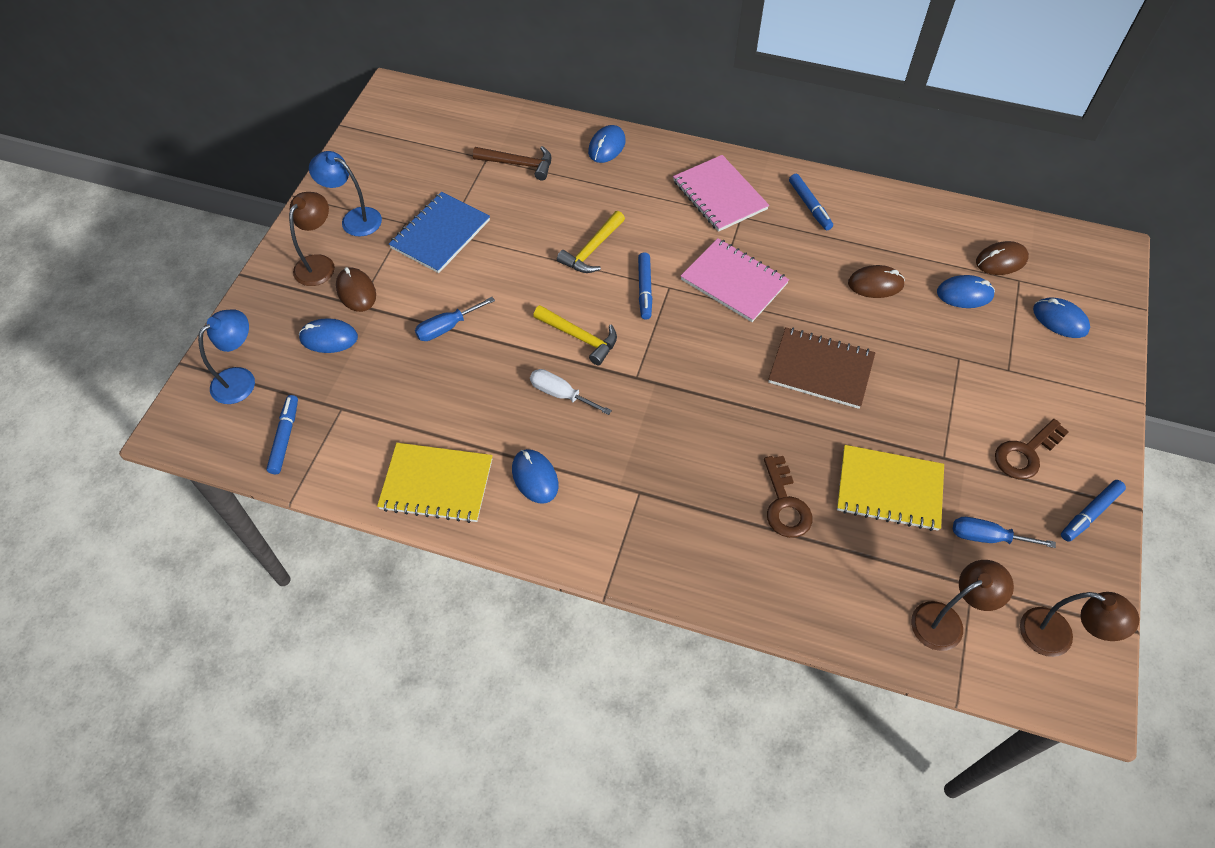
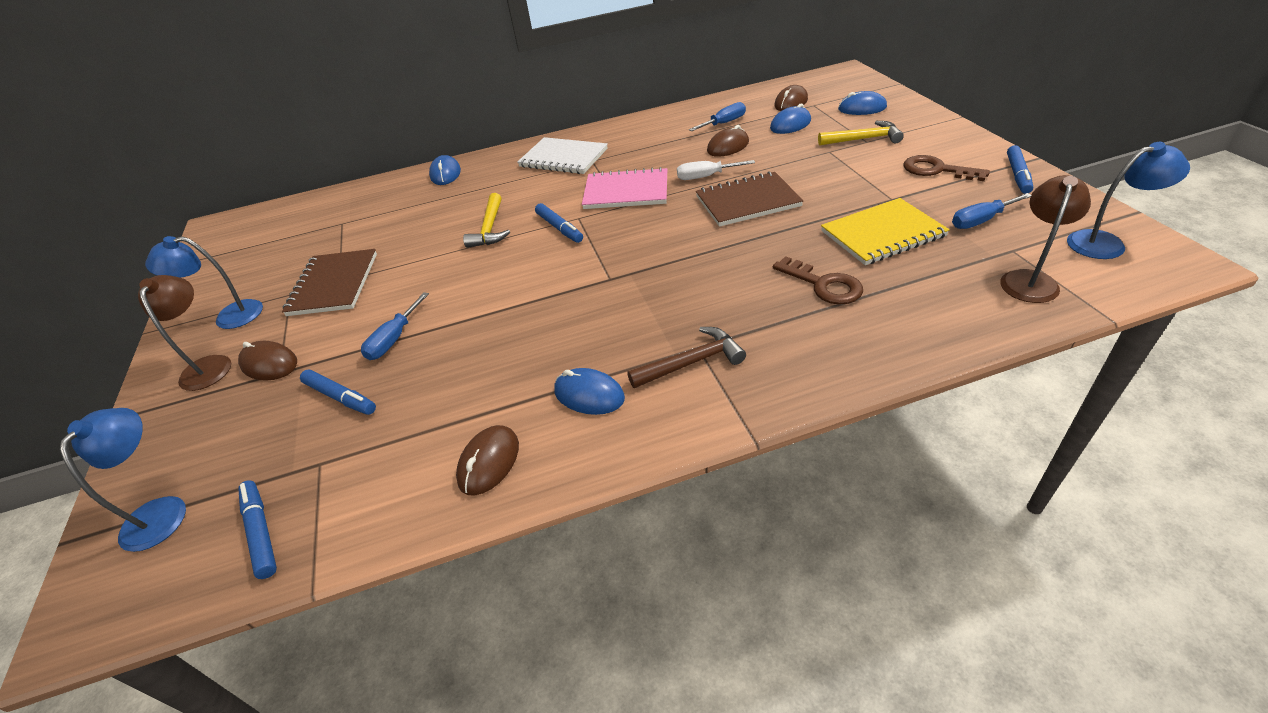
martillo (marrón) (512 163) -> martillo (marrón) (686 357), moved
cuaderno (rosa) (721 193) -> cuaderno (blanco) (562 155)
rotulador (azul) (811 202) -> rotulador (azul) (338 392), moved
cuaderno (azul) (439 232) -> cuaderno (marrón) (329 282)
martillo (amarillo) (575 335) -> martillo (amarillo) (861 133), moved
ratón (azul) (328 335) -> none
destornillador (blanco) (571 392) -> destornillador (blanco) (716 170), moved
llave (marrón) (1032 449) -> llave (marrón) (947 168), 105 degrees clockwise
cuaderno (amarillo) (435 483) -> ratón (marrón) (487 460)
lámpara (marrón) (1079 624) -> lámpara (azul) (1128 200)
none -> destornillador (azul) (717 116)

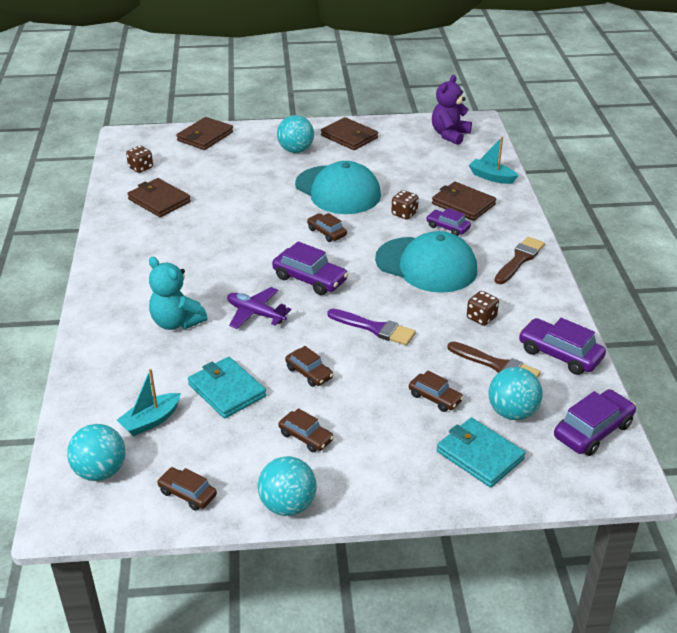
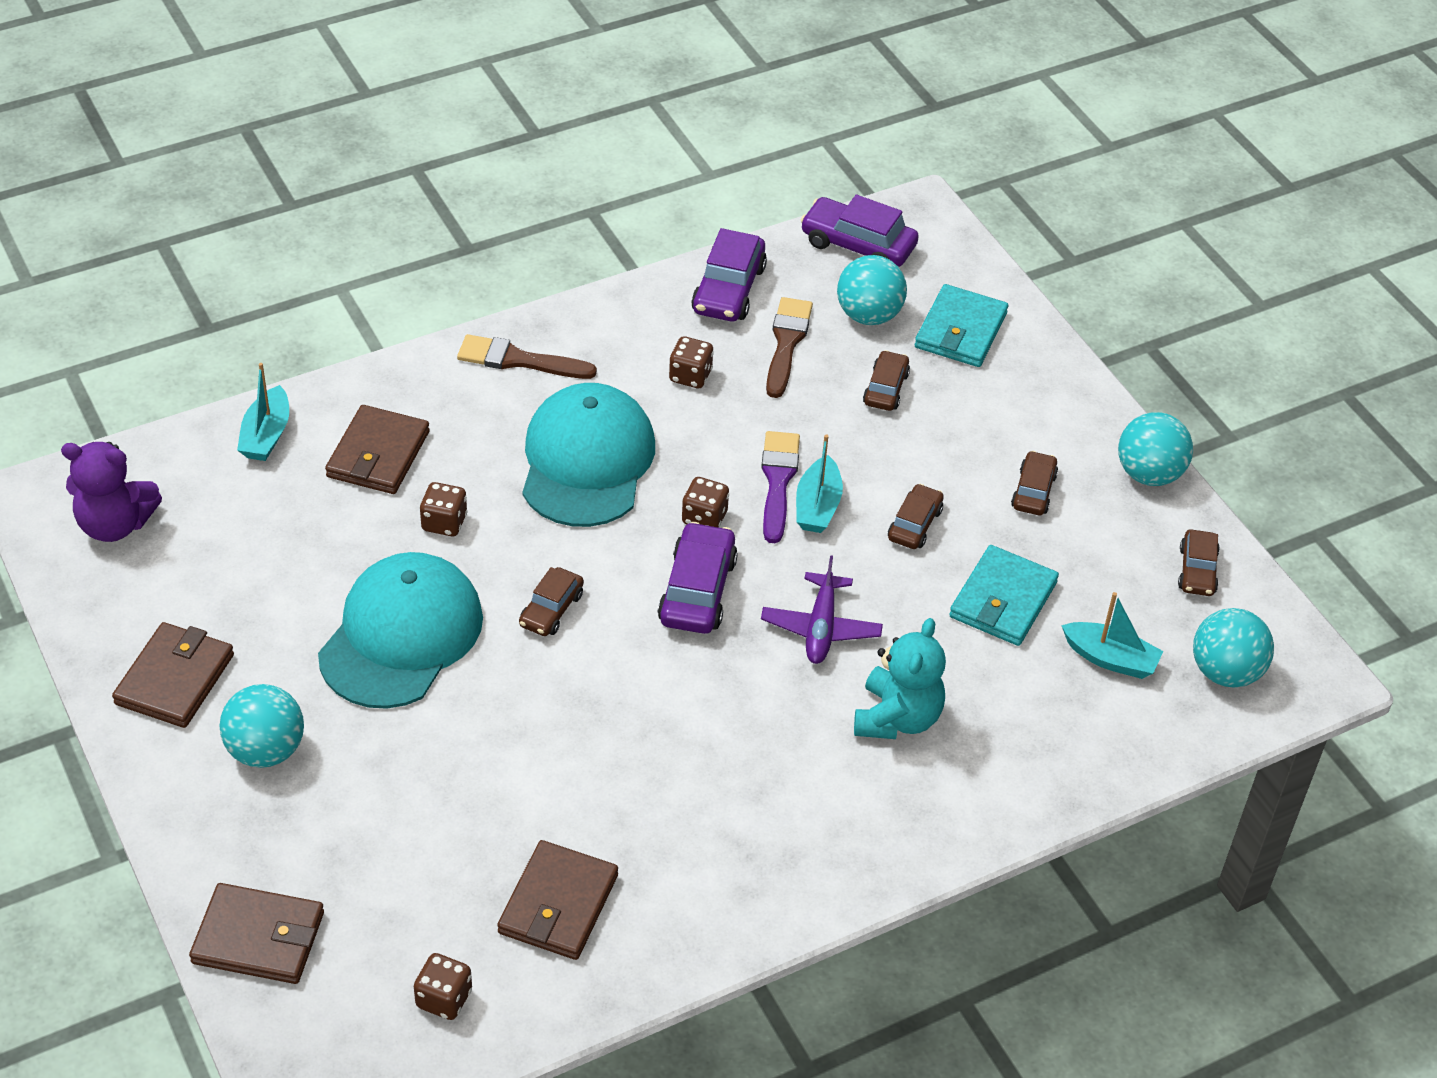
coche (morado) (448 222) -> none
none -> barco (turquesa) (819 483)
none -> dado (marrón) (705 502)

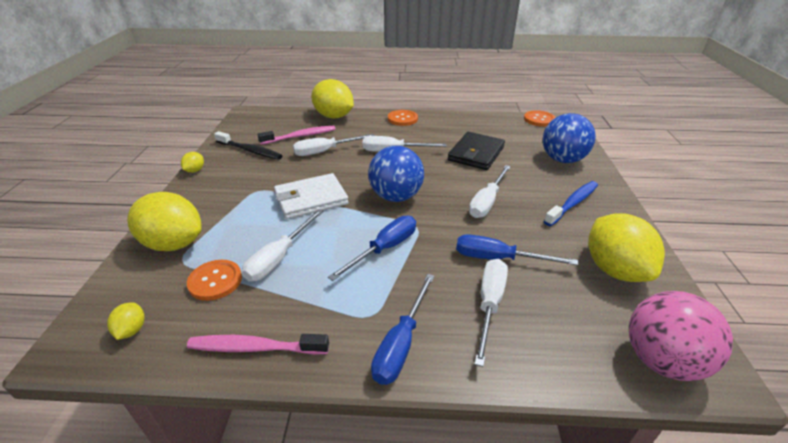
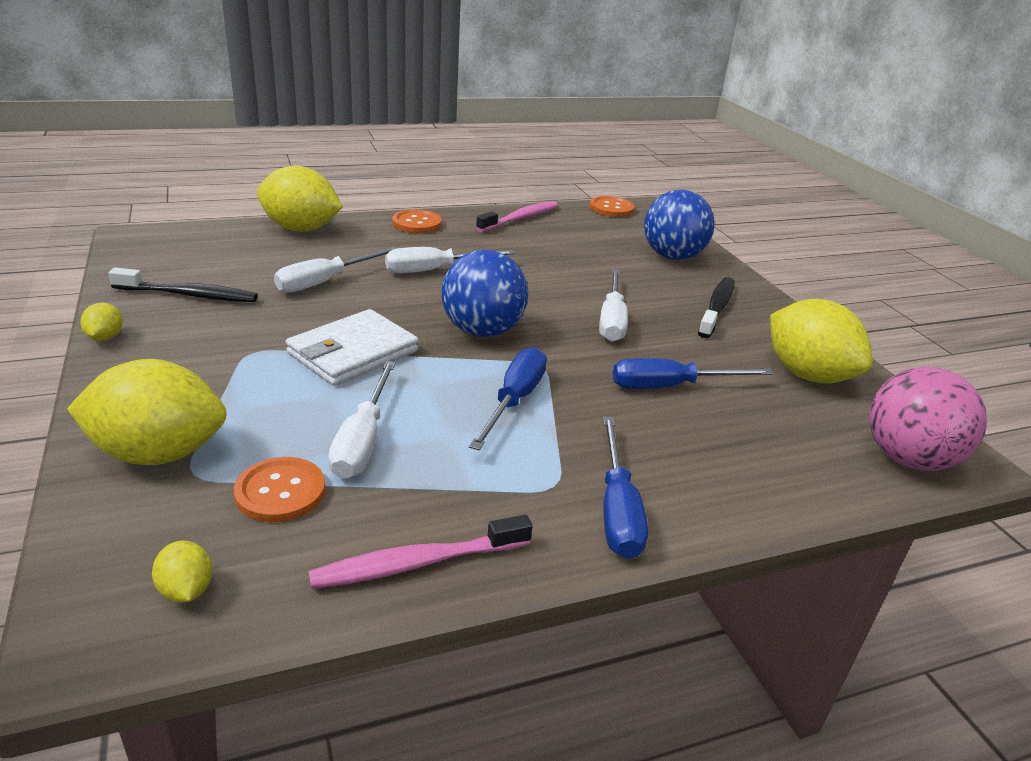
cepillo de dientes (rosa) (296 135) -> cepillo de dientes (rosa) (517 216), moved
cartera (negro) (476 151) -> none
cepillo de dientes (azul) (571 203) -> cepillo de dientes (negro) (716 307)
destornillador (blanco) (491 313) -> none

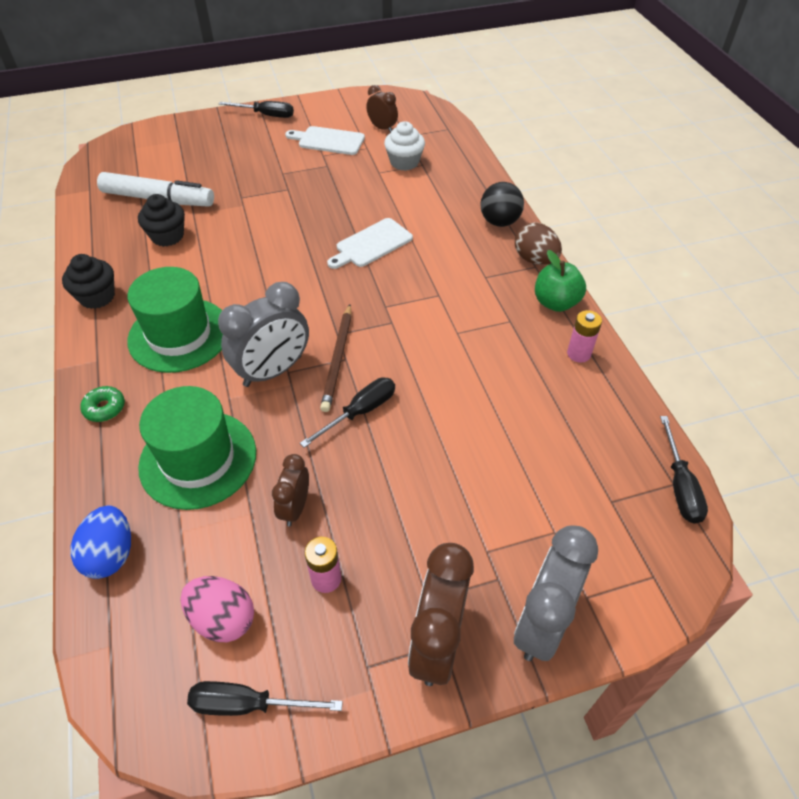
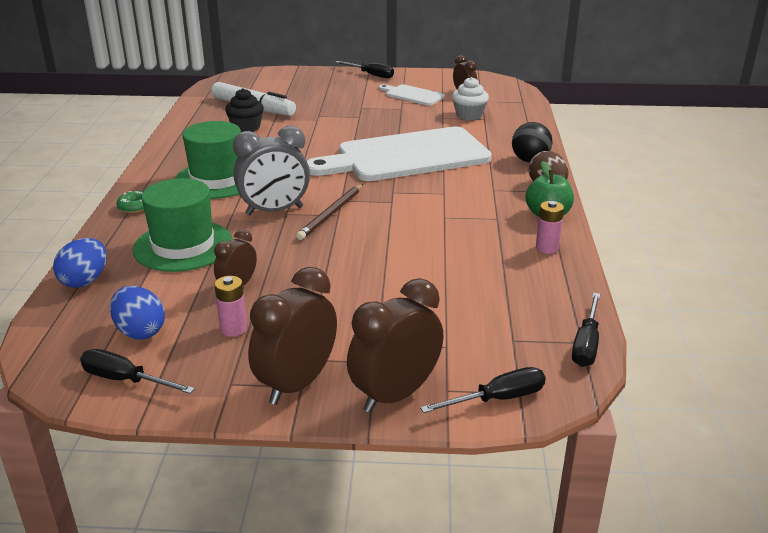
tabla de cortar (blanco) (370 243) -> tabla de cortar (blanco) (399 154), x2.20
magdalena (negro) (88 281) -> none
destornillador (negro) (347 412) -> destornillador (negro) (483 390), moved
despertador (gris) (556 593) -> despertador (marrón) (395 345)
huevo (rosa) (217 609) -> huevo (azul) (137 313)

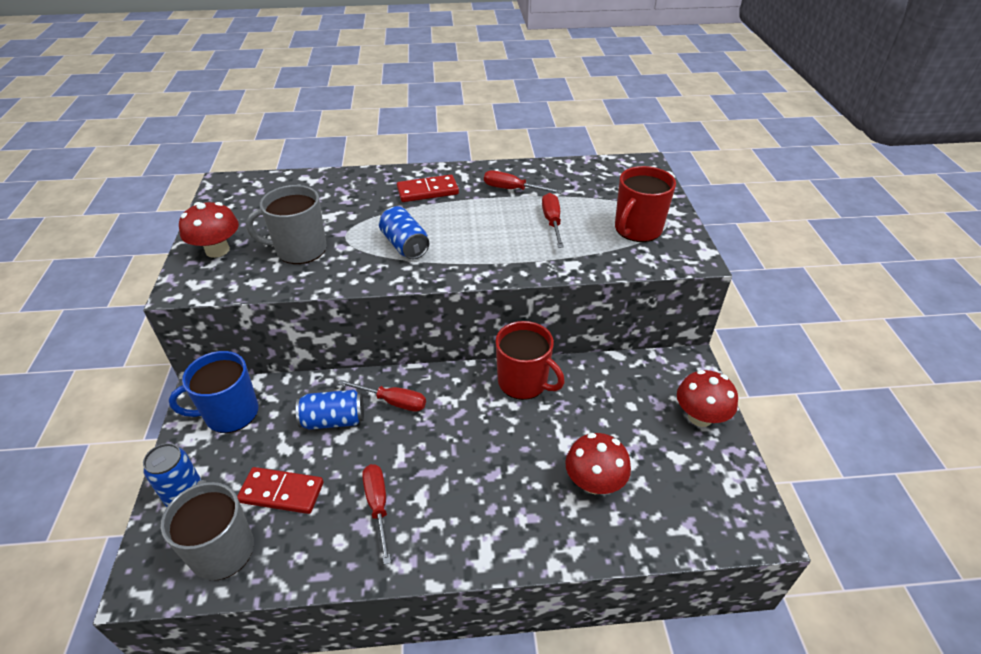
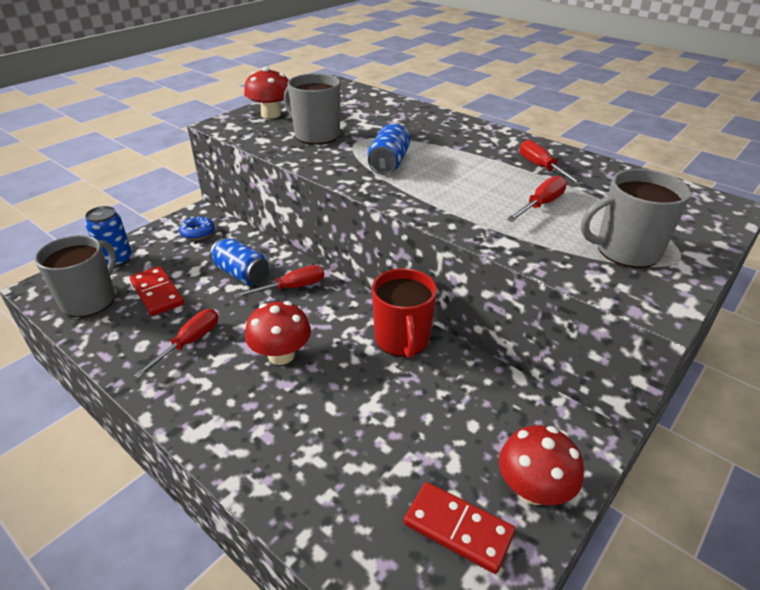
taza (rojo) (645 204) -> taza (gris) (636 218)
ficha de dominó (rojo) (428 188) -> ficha de dominó (rojo) (459 528), moved
taza (azul) (213 392) -> rosquilla (azul) (197 228)
destornillador (rojo) (382 396) -> destornillador (rojo) (279 281), 90 degrees counterclockwise
seta (rojo) (598 463) -> seta (rojo) (278 333), moved

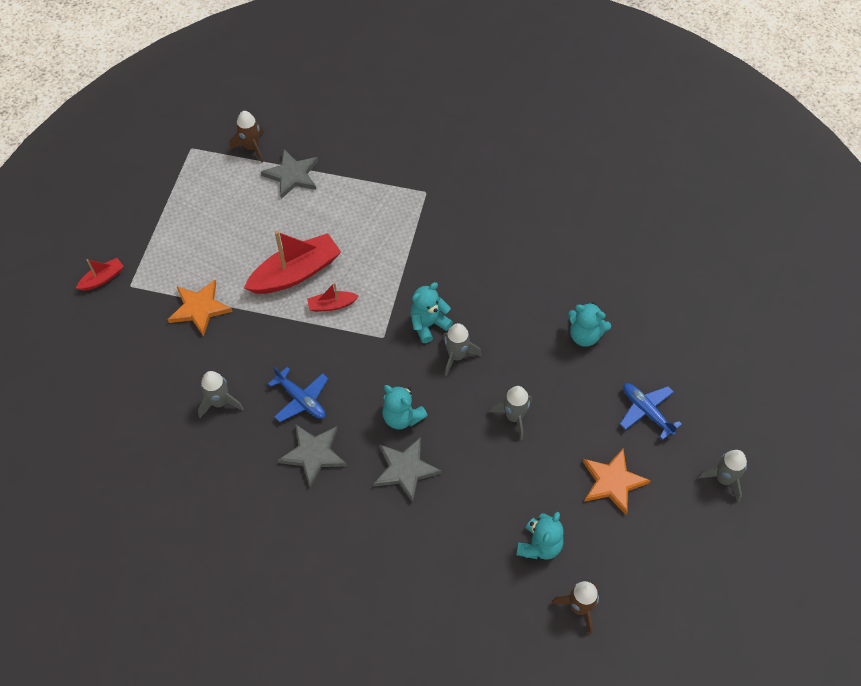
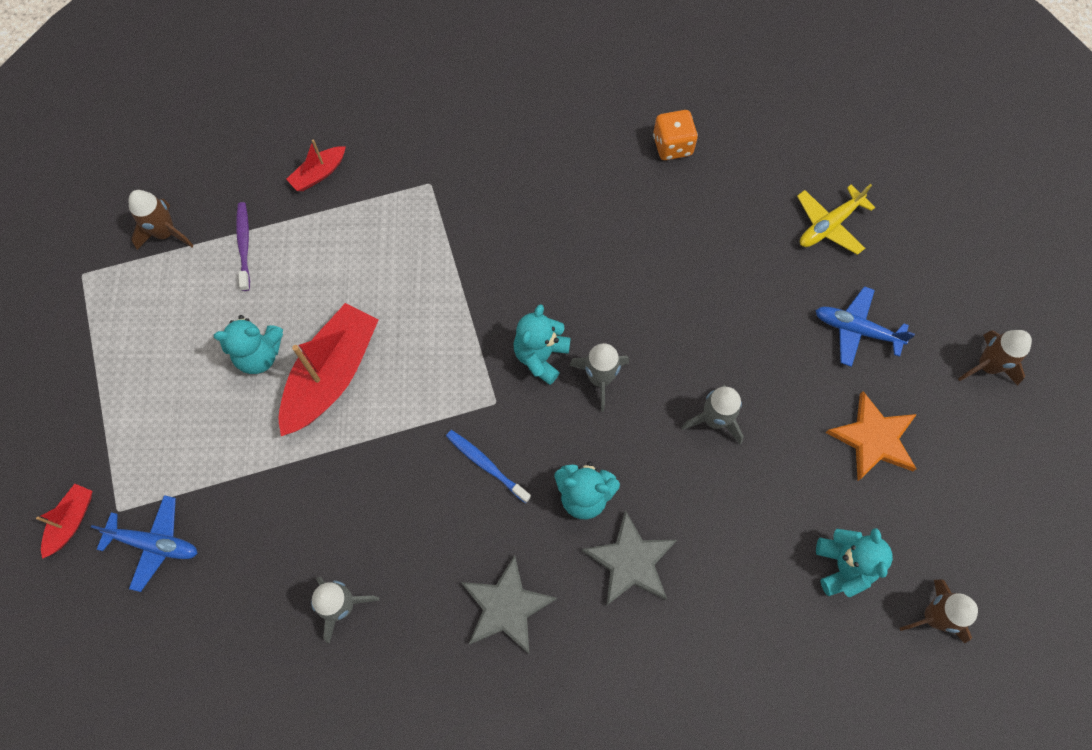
estrella (gris) (289 174) -> cepillo de dientes (morado) (243 246)
estrella (naranja) (200 308) -> none
barco (rojo) (333 297) -> barco (rojo) (316 165), moved
osito (turquesa) (589 324) -> osito (turquesa) (248 344), moved
avión (azul) (298 394) -> avión (azul) (144 543), moved
cohete (gris) (722 476) -> cohete (marrón) (995 357)
none -> dado (naranja) (675 135)
none -> avión (amarillo) (836 219)
none -> cepillo de dientes (azul) (488 466)

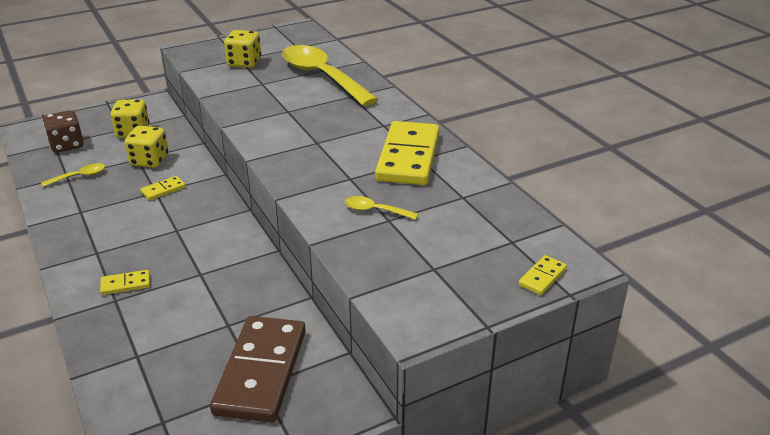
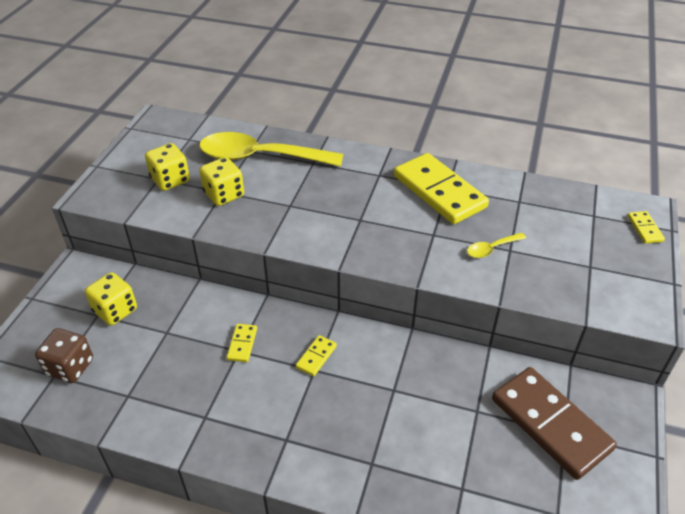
dado (amarillo) (146 147) -> dado (amarillo) (221 181), moved
cuchara (amarillo) (73 175) -> none
ficha de dominó (amarillo) (125 282) -> ficha de dominó (amarillo) (316 355), moved

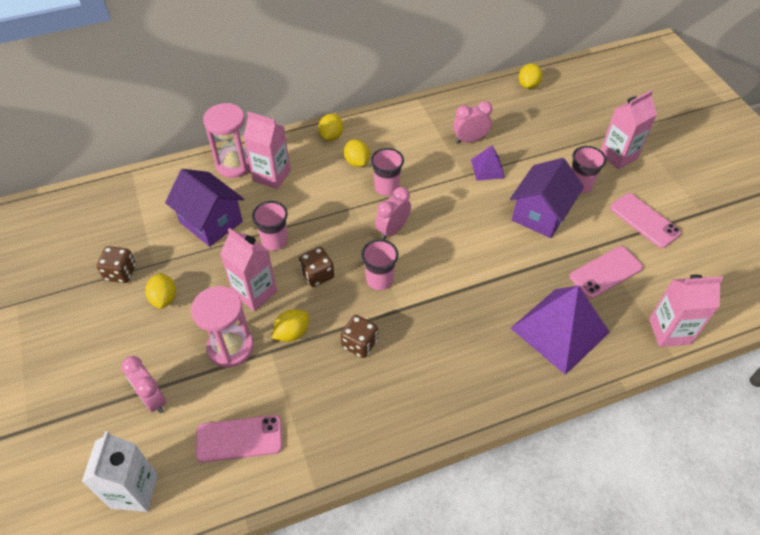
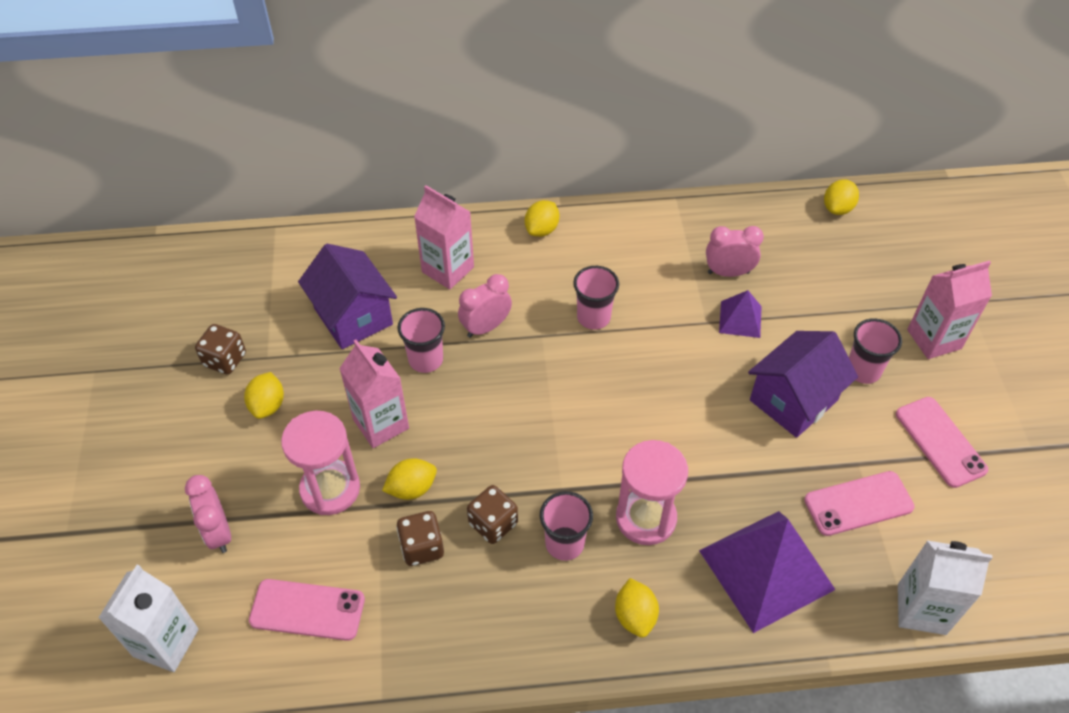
reloj de arena (rosa) (227 140) -> reloj de arena (rosa) (652 492), moved
limón (amarillo) (357 153) -> limón (amarillo) (637 608), moved
despertador (rosa) (393 213) -> despertador (rosa) (485 306), moved
vaso (rosa) (379 264) -> vaso (rosa) (566 526), moved
dado (marrón) (316 267) -> dado (marrón) (420 538), moved
cartón de leche (rosa) (686 311) -> cartón de leche (blanco) (945 588)

